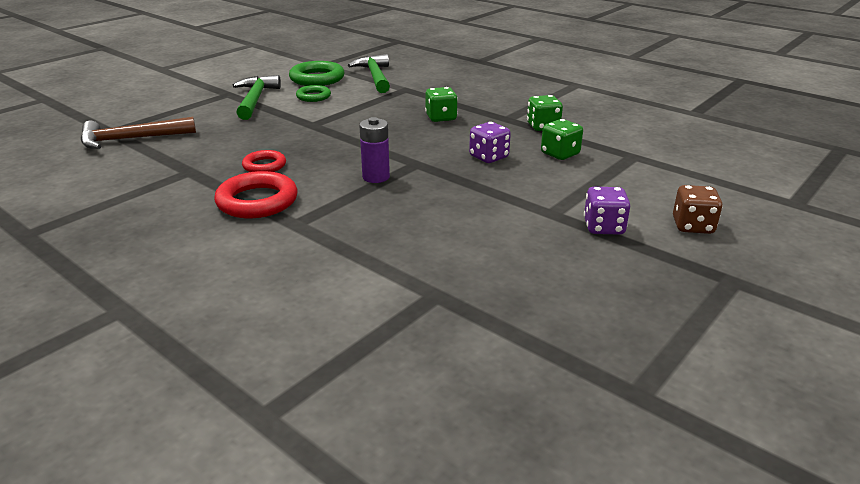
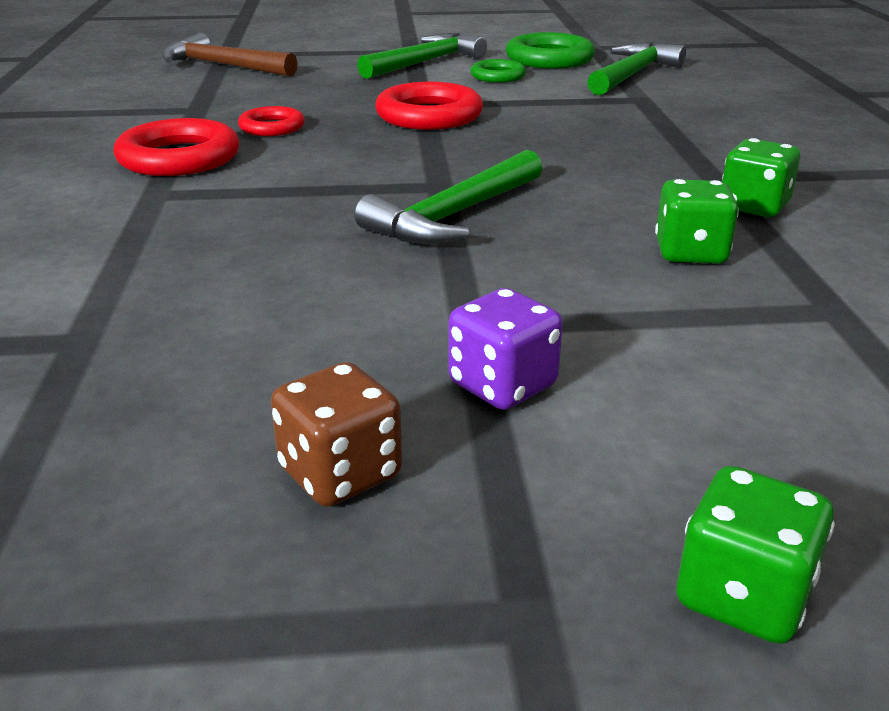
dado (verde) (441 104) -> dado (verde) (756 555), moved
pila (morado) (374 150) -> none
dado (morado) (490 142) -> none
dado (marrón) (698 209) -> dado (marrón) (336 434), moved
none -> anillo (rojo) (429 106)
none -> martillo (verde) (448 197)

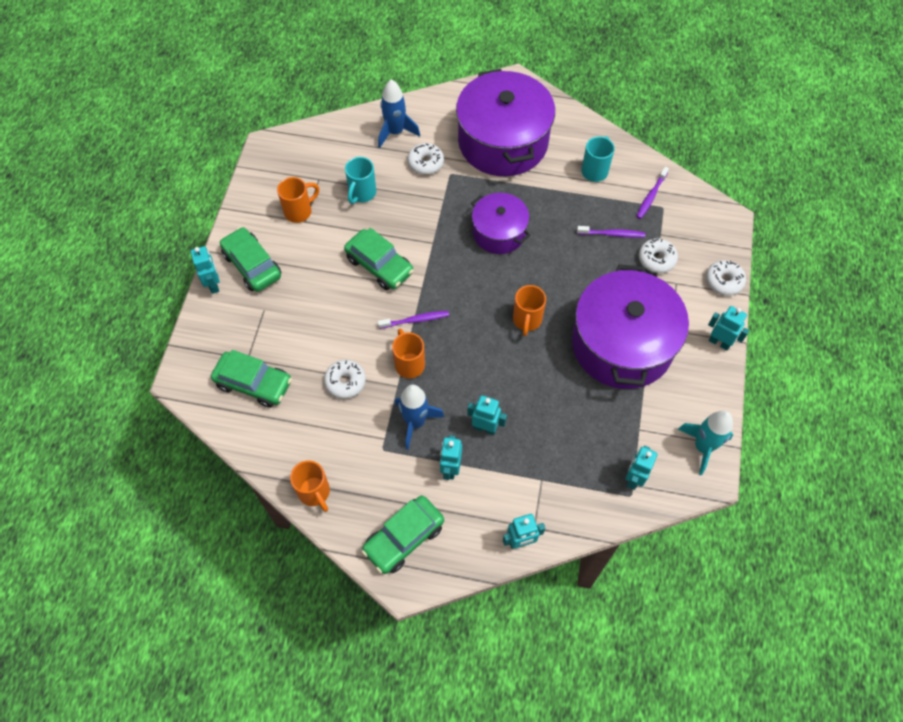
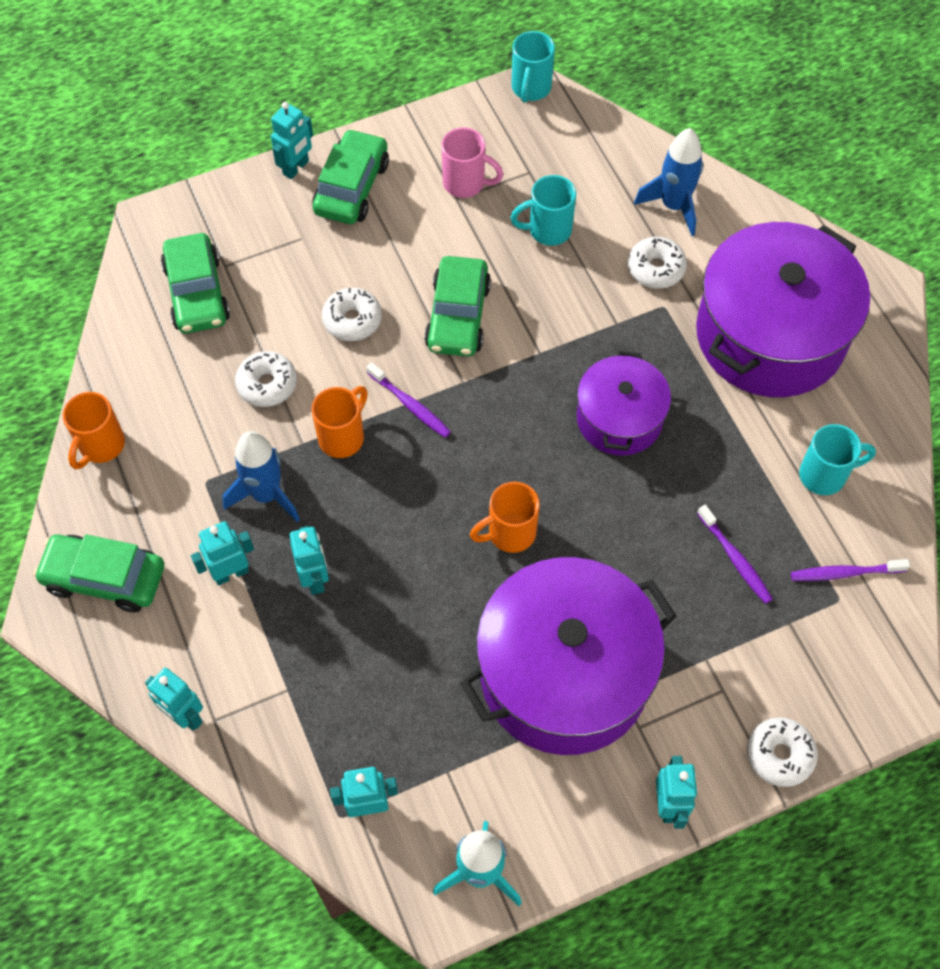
taza (naranja) (298 200) -> taza (rosa) (472 163)
rosquilla (blanco) (658 255) -> rosquilla (blanco) (352 314), moved
none -> taza (turquesa) (533 67)

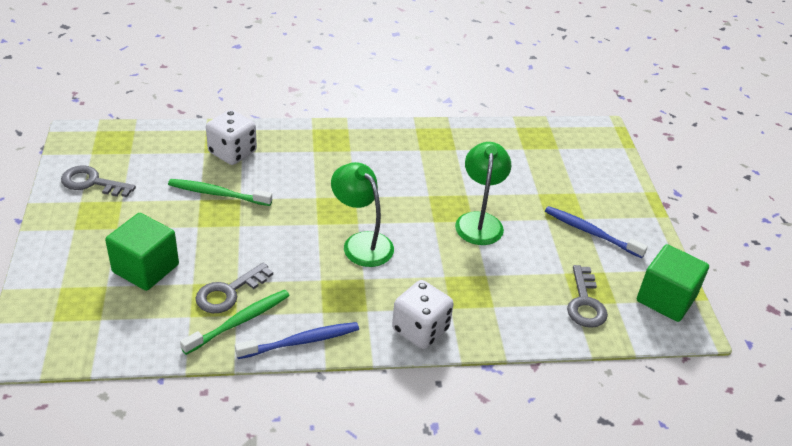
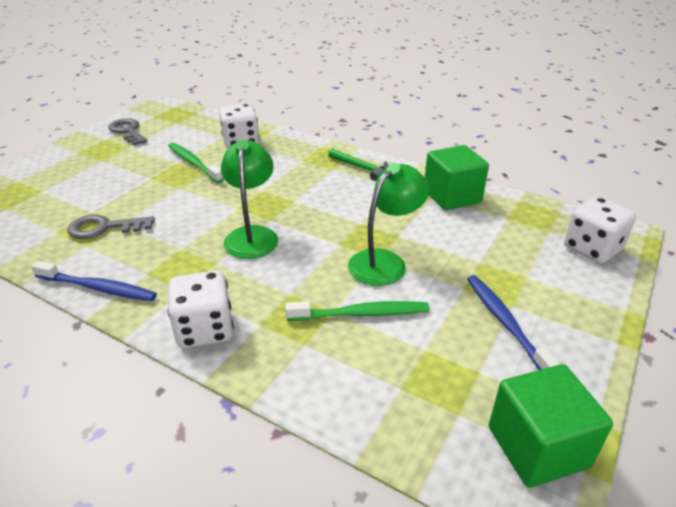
cubo (verde) (142 252) -> cubo (verde) (457 177), moved
llave (gris) (587 296) -> none
cepillo de dientes (verde) (235 322) -> cepillo de dientes (verde) (357 311), moved
none -> martillo (verde) (358 165)
none -> dado (blanco) (600 230)

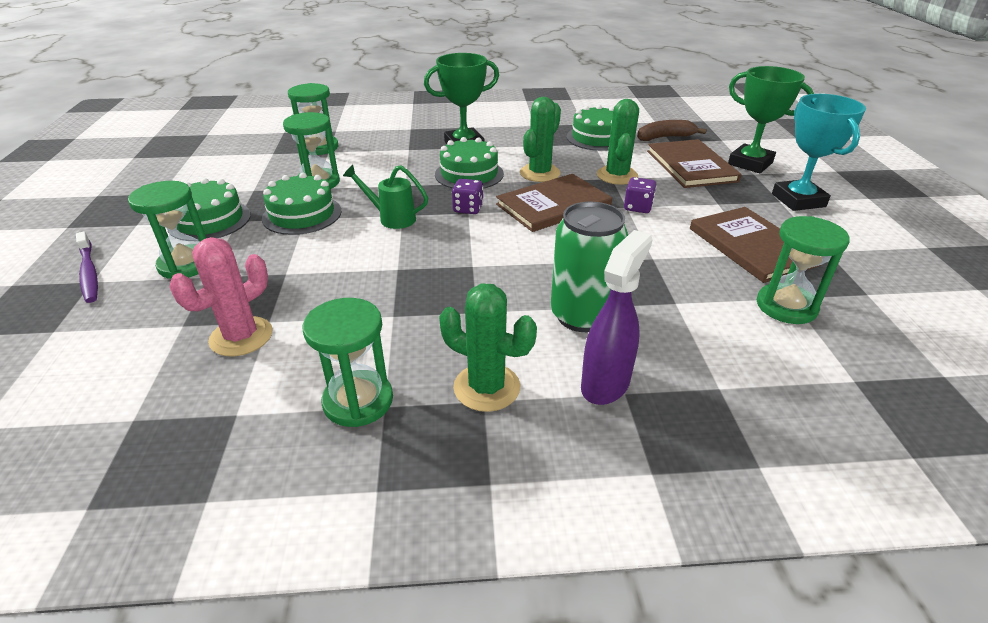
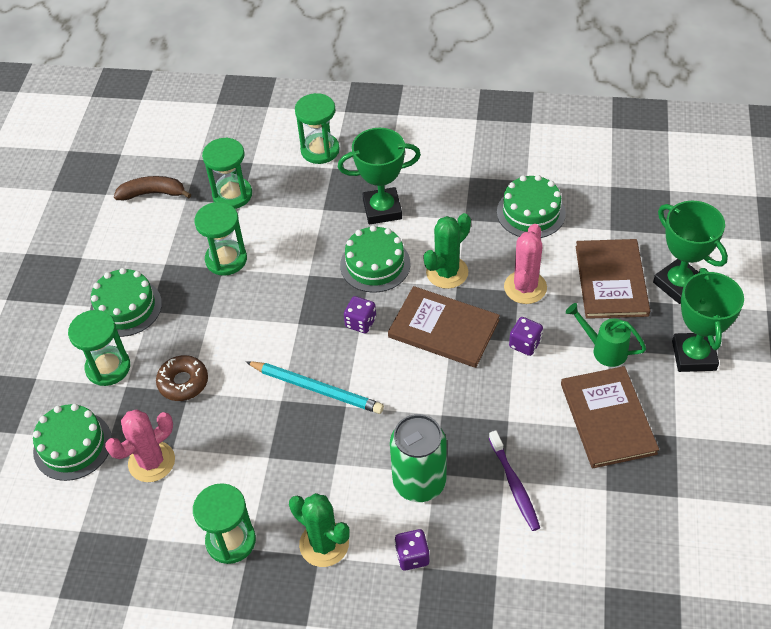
trofeo (turquesa) (819 152) -> trofeo (verde) (708 320)
cactus (verde) (618 142) -> cactus (rosa) (525 264)
plátano (marrón) (672 130) -> plátano (marrón) (152 188), moved
regadera (verde) (385 197) -> regadera (verde) (606 335), moved
tarta (verde) (302 204) -> tarta (verde) (72 442), moved
libro (marrón) (554 203) -> libro (marrón) (444 327), 45 degrees clockwise
reloj de arena (verde) (803 270) -> reloj de arena (verde) (317 128), moved
pulverizador (morado) (617 317) -> dado (morado) (412 550)
cepillo de dientes (morado) (87 267) -> cepillo de dientes (morado) (514 480), moved
none -> rosquilla (marrón) (182 378)
none -> lápiz (turquesa) (315 387)

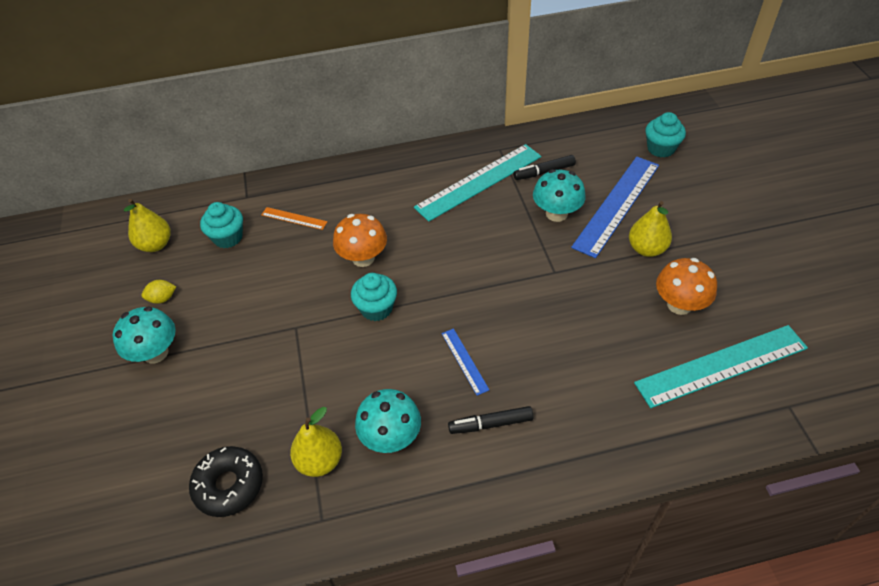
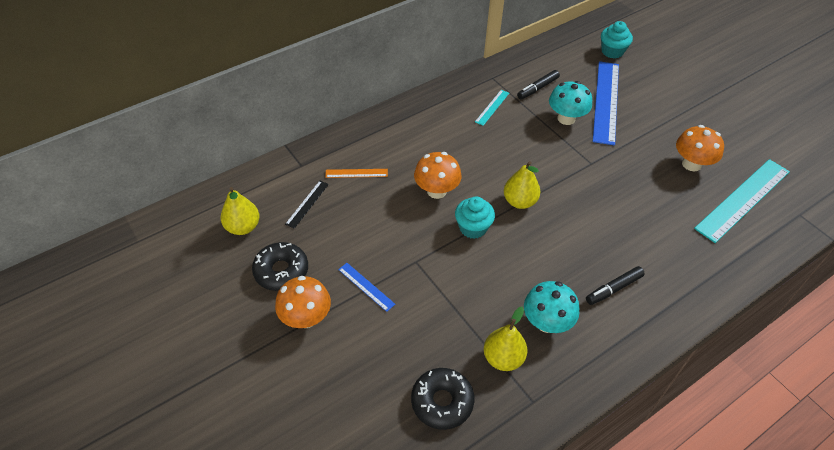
regla (turquesa) (477 183) -> regla (turquesa) (492 108), x0.46
pera (amarillo) (650 229) -> pera (amarillo) (522 185), moved
magdalena (turquesa) (221 225) -> regla (negro) (307 205)
limón (amarillo) (158 292) -> rosquilla (negro) (280 266)
seta (turquesa) (144 335) -> seta (naranja) (303 302)
regla (azul) (465 362) -> regla (azul) (366 287), moved

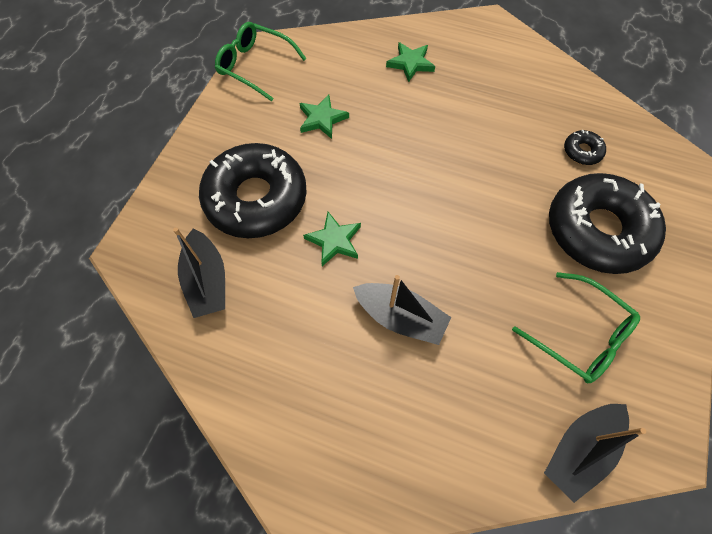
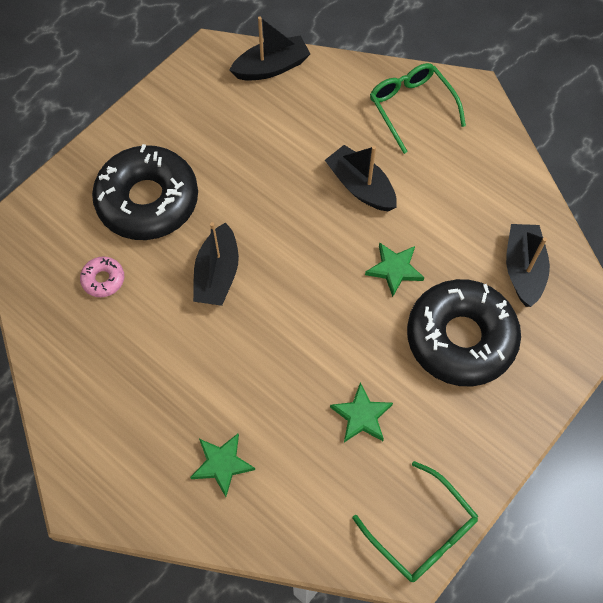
rosquilla (negro) (585 147) -> rosquilla (rosa) (102 277)
gafas (verde) (576 327) -> gafas (verde) (418 108), moved
none -> barco (negro) (216 264)

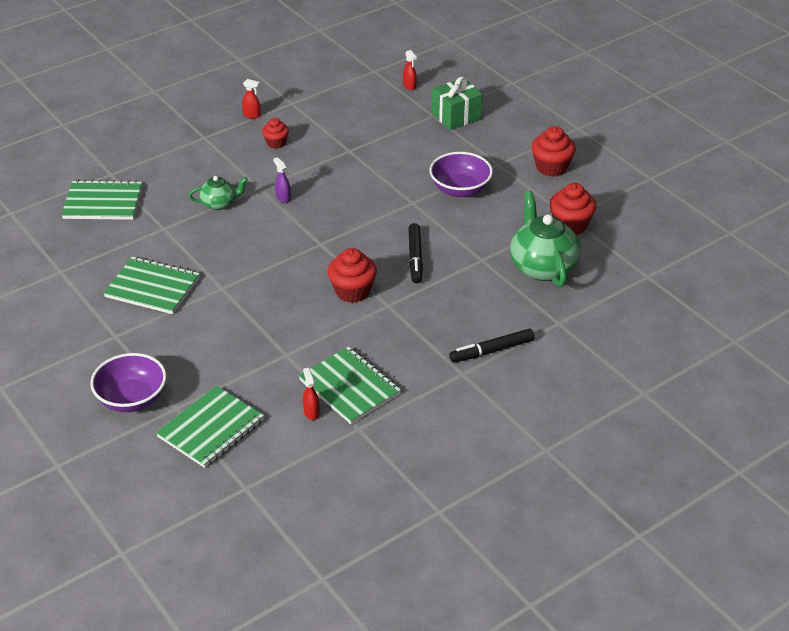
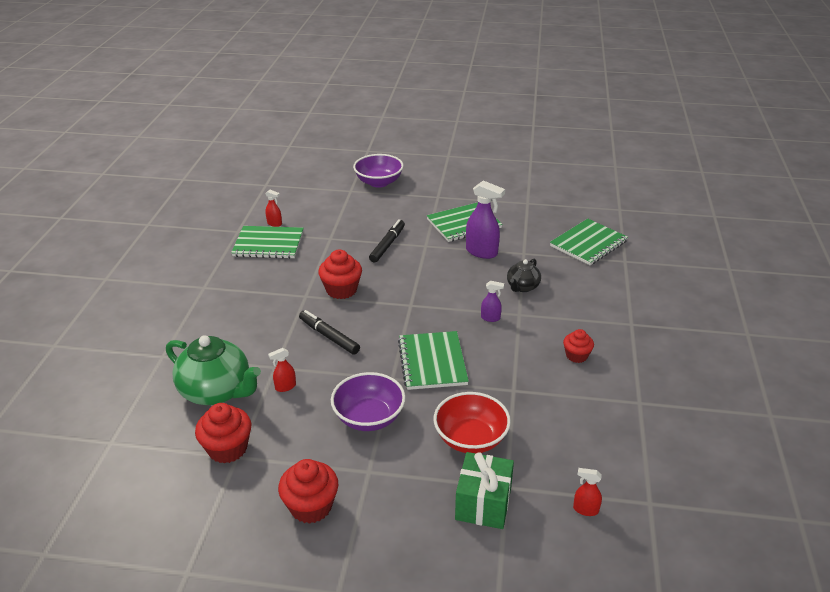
pulverizador (rojo) (251 99) -> pulverizador (rojo) (282 370), moved
tetera (verde) (218 193) -> tetera (negro) (524 275)
rotulador (negro) (492 345) -> rotulador (negro) (387 241), moved
cuaderno (verde) (210 426) -> cuaderno (verde) (433 360), moved
none -> pulverizador (morado) (485 220)
none -> cuenco (rojo) (472 422)

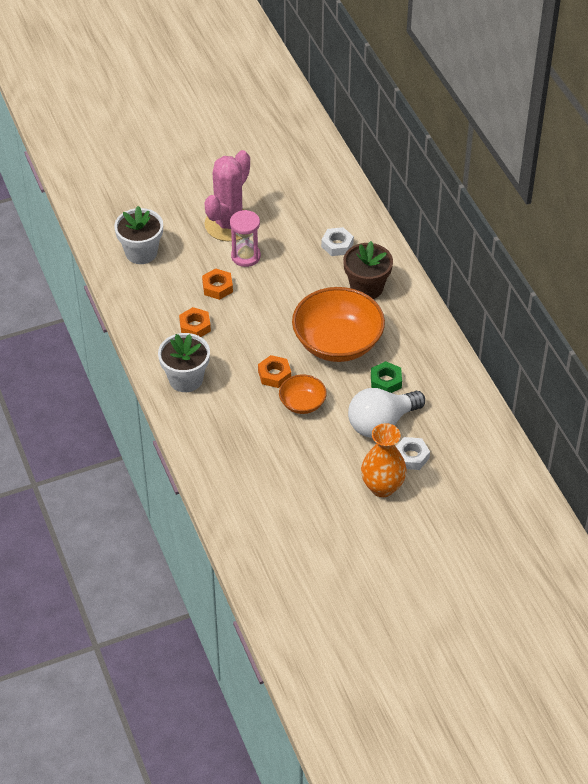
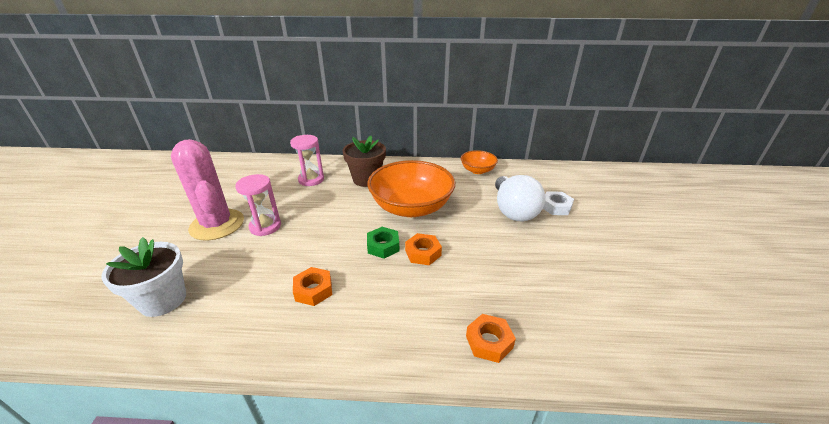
tuerca (blanco) (337 241) -> reloj de arena (rosa) (307 160)
tuerca (naranja) (217 284) -> tuerca (naranja) (491 338), moved
maceta (blanco) (184 362) -> none
tuerca (verde) (386 377) -> tuerca (verde) (383 242), moved
cuenco (naranja) (303 394) -> cuenco (naranja) (479 162), moved
florero (naranja) (384 460) -> none

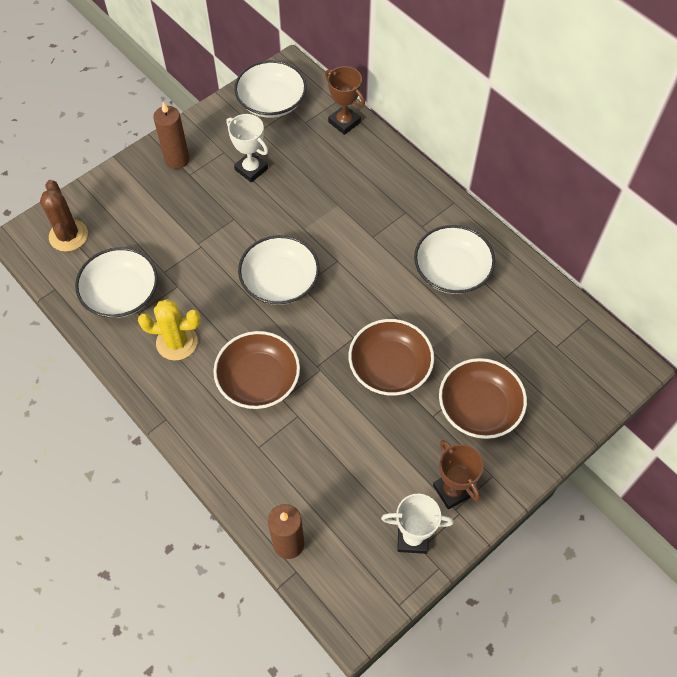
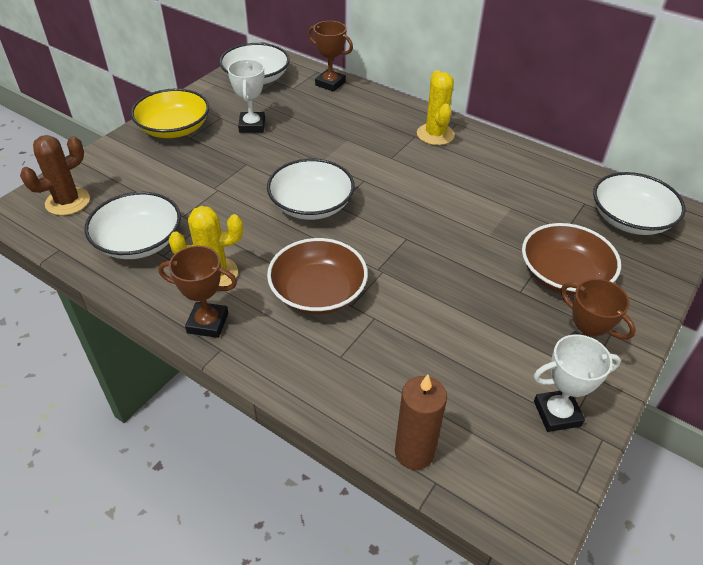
vela (marrón) (171 135) -> cuenco (amarillo) (170 113)
trofeo (blanco) (247 148) -> trofeo (blanco) (246 96), 60 degrees clockwise
cactus (marrón) (64 216) -> cactus (marrón) (55 175), 75 degrees clockwise
cuenco (blanco) (454 259) -> cuenco (blanco) (639 203), moved
cuenco (marrón) (391 357) -> none
none -> cactus (amarillo) (436 107)
none -> trofeo (marrón) (197 292)

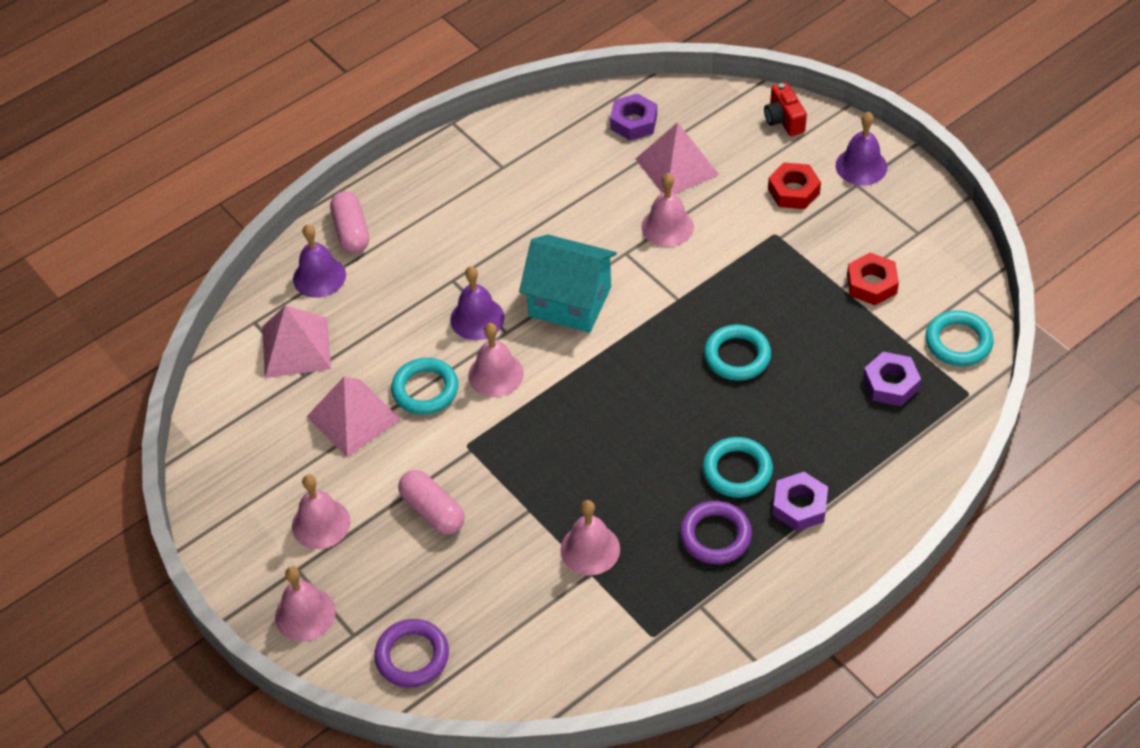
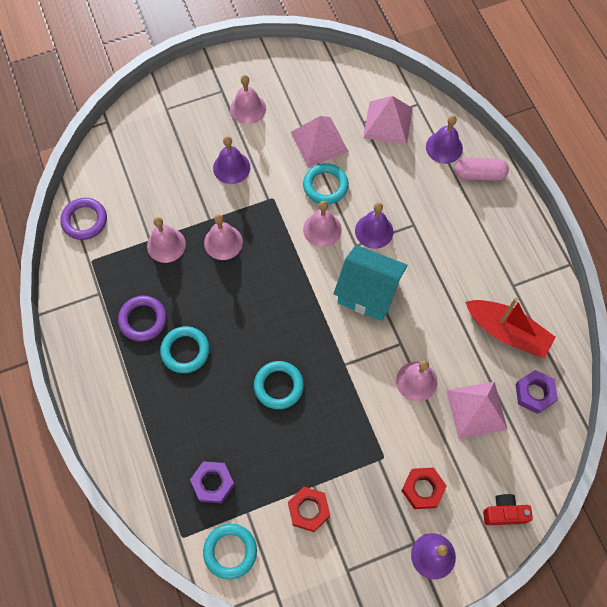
casa (turquesa) (568 284) -> casa (turquesa) (370 283), 75 degrees clockwise
cápsula (rosa) (431 502) -> campana (morado) (231 160)
tuerca (morado) (800 501) -> none
campana (rosa) (305 604) -> campana (rosa) (223 237), moved
anillo (morado) (411 653) -> anillo (morado) (84 219), moved
none -> barco (rojo) (510 328)

